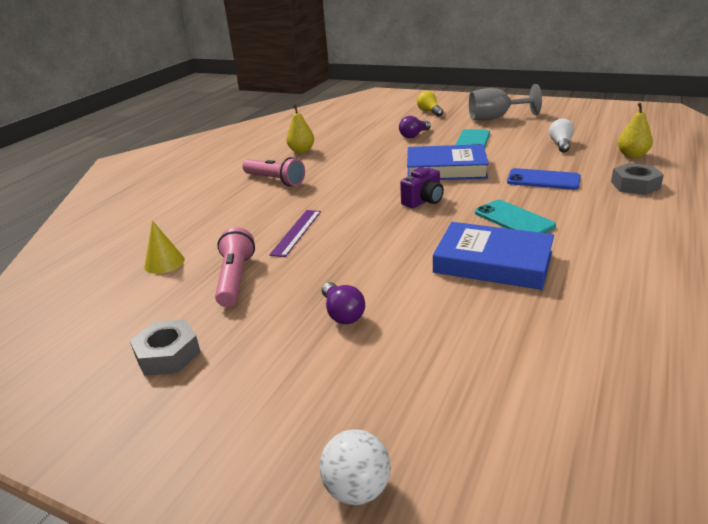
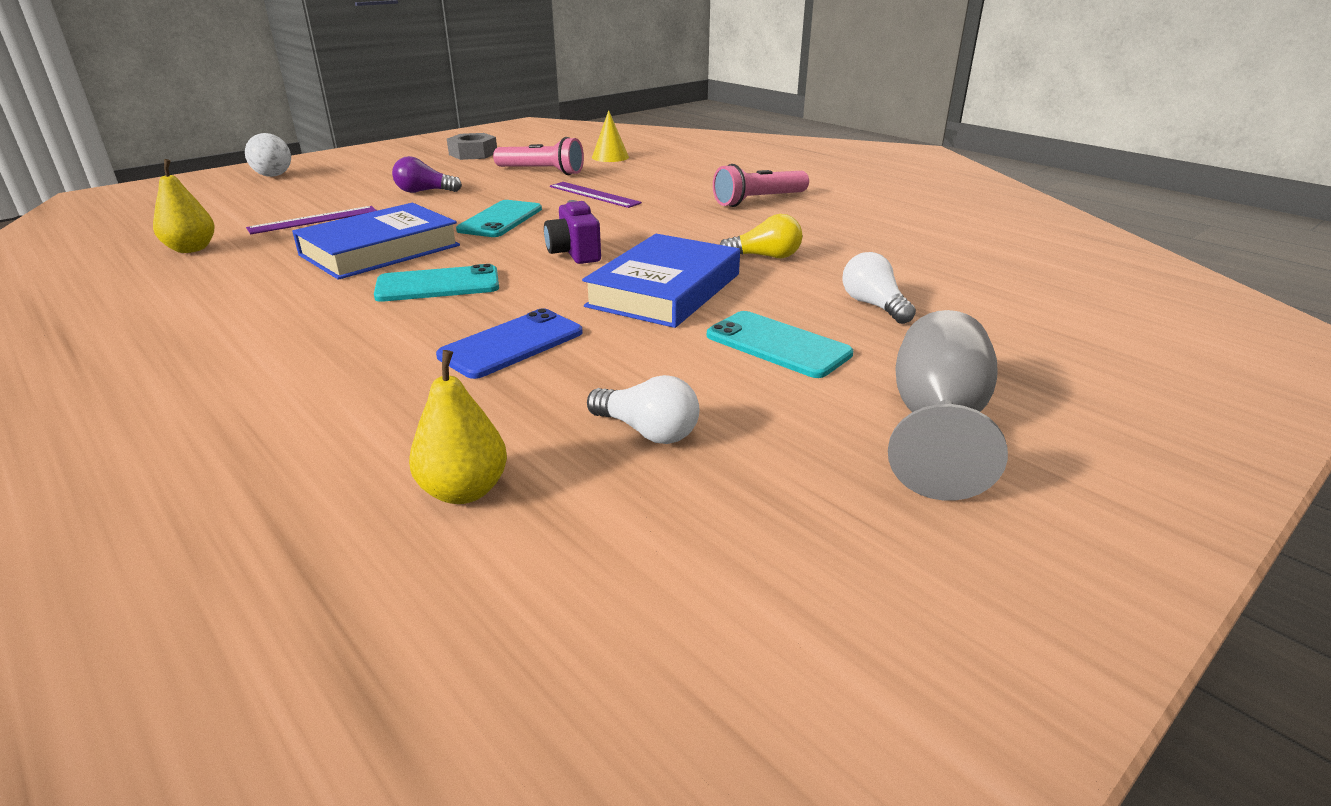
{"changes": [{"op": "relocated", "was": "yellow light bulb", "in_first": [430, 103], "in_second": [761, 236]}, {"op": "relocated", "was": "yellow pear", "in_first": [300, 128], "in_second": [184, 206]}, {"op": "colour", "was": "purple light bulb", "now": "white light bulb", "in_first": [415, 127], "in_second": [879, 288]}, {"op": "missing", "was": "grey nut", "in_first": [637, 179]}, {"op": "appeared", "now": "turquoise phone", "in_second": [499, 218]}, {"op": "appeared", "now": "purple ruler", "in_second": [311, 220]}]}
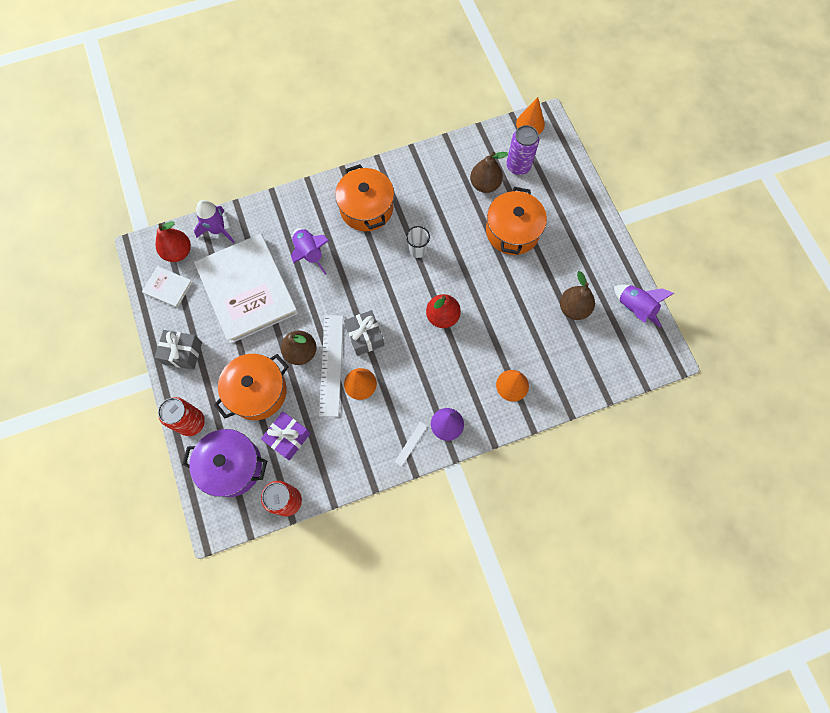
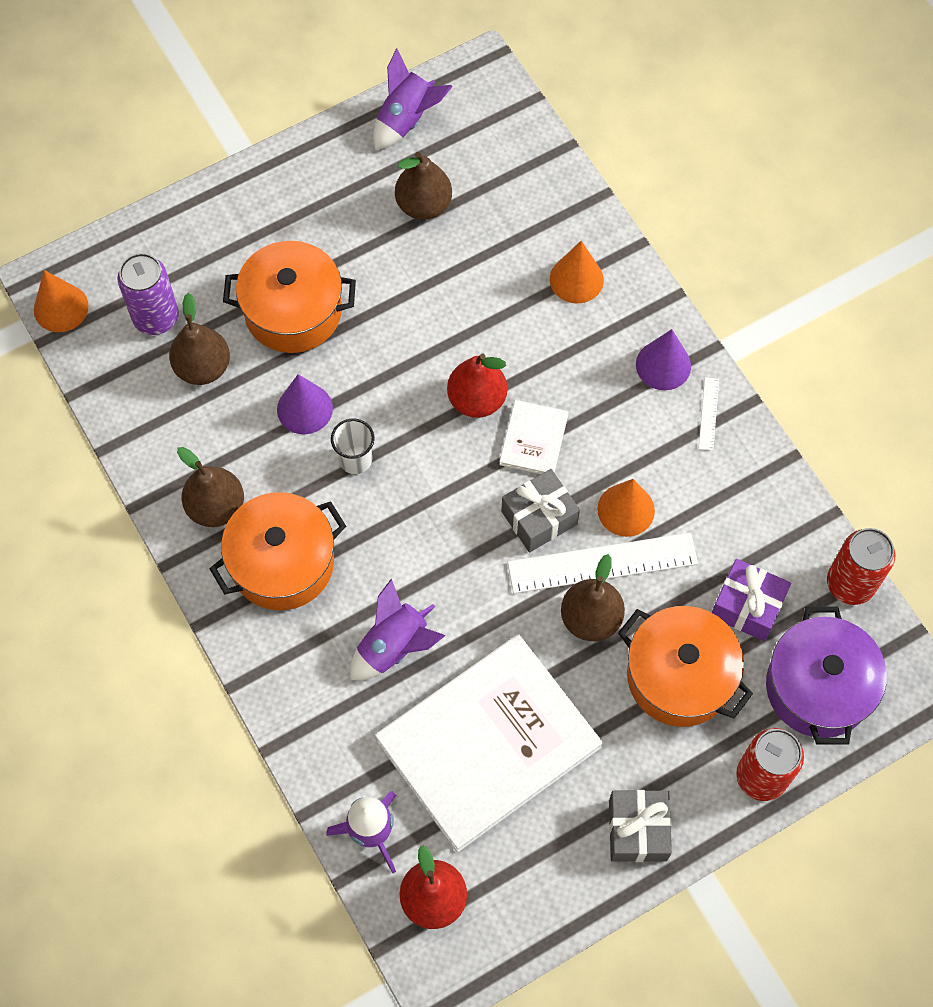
{"changes": [{"op": "relocated", "was": "white book", "in_first": [167, 287], "in_second": [534, 437]}, {"op": "spun", "was": "white ruler", "in_first": [411, 444], "in_second": [709, 414], "clockwise": 75}, {"op": "appeared", "now": "purple cone", "in_second": [305, 404]}, {"op": "appeared", "now": "brown pear", "in_second": [210, 487]}]}
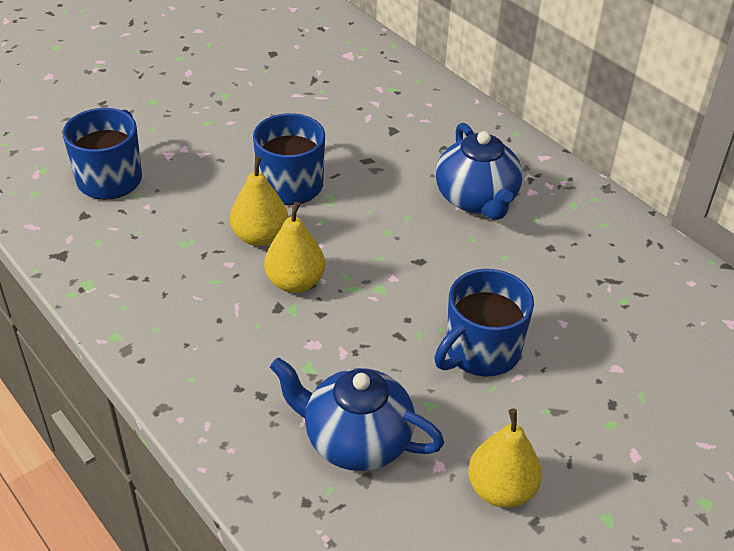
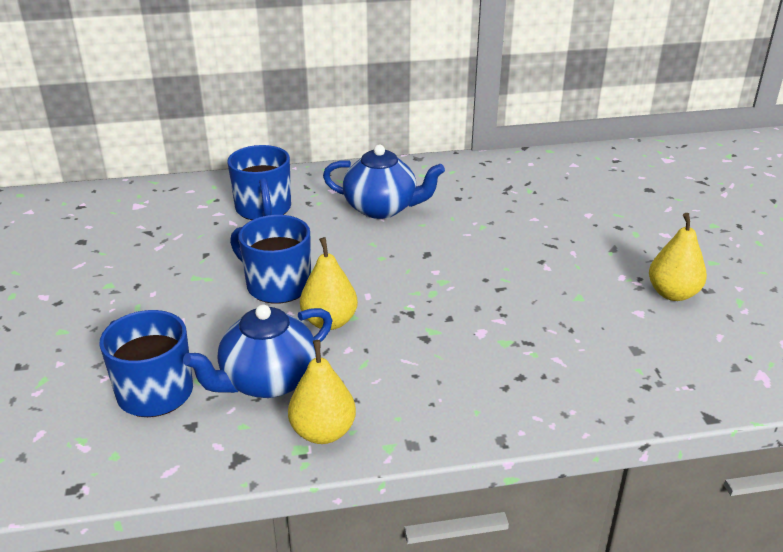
{"changes": [{"op": "relocated", "was": "yellow pear", "in_first": [294, 247], "in_second": [322, 392]}, {"op": "relocated", "was": "blue mug", "in_first": [484, 323], "in_second": [259, 182]}, {"op": "relocated", "was": "blue teapot", "in_first": [357, 414], "in_second": [257, 351]}]}
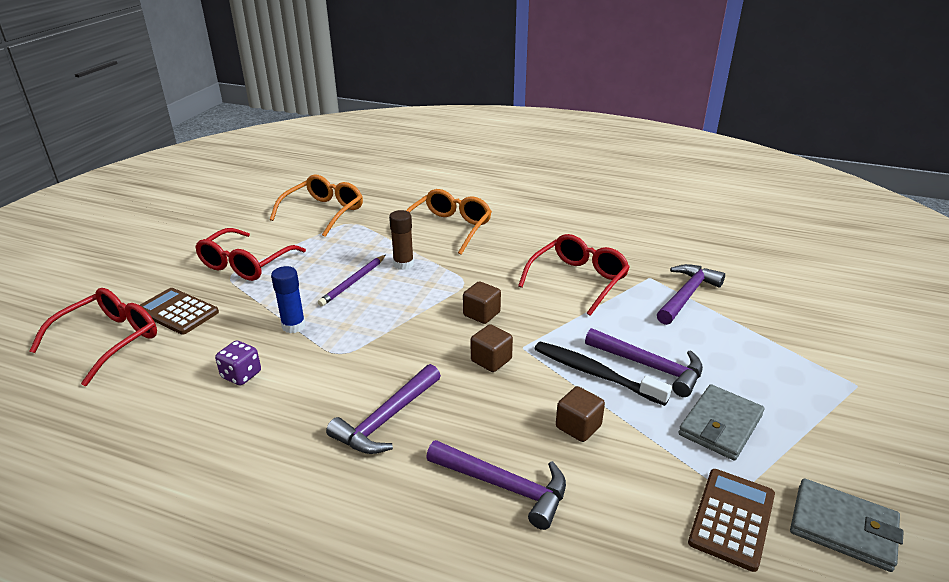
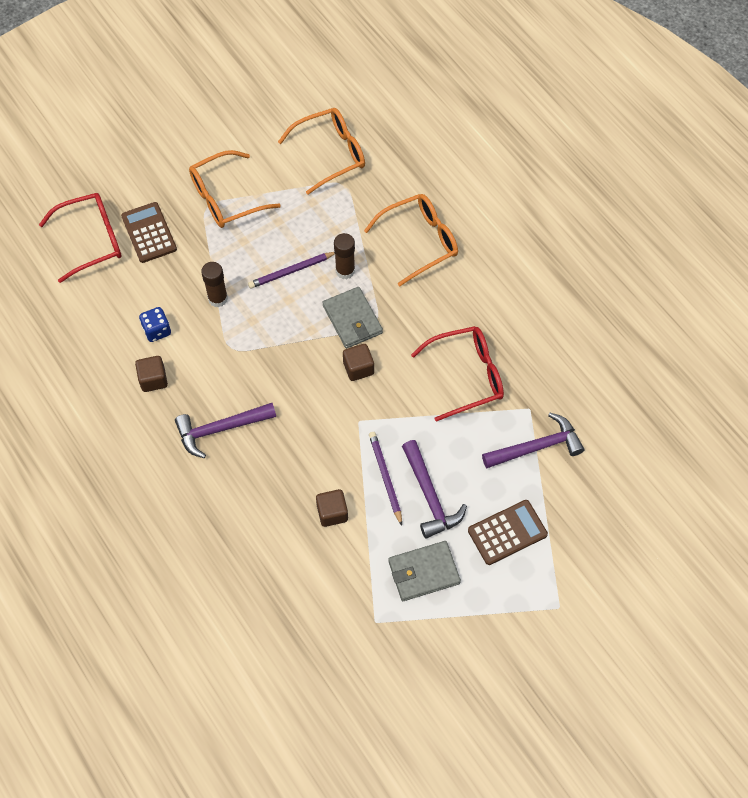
{"changes": [{"op": "colour", "was": "red glasses", "now": "orange glasses", "in_first": [250, 254], "in_second": [235, 189]}, {"op": "colour", "was": "blue glue stick", "now": "brown glue stick", "in_first": [288, 299], "in_second": [214, 285]}, {"op": "relocated", "was": "brown cube", "in_first": [492, 348], "in_second": [151, 374]}, {"op": "colour", "was": "purple dice", "now": "blue dice", "in_first": [238, 362], "in_second": [155, 324]}, {"op": "exchanged", "was": "black toothbrush", "now": "purple pencil", "in_first": [603, 373], "in_second": [385, 479]}, {"op": "missing", "was": "purple hammer", "in_first": [496, 485]}, {"op": "relocated", "was": "brown calculator", "in_first": [731, 520], "in_second": [508, 532]}, {"op": "relocated", "was": "grey wallet", "in_first": [847, 525], "in_second": [352, 318]}]}
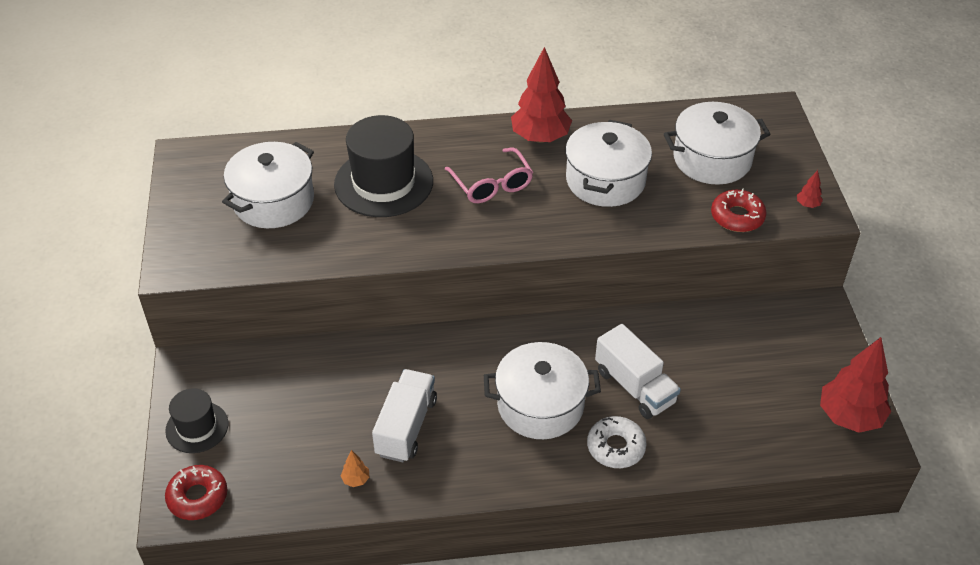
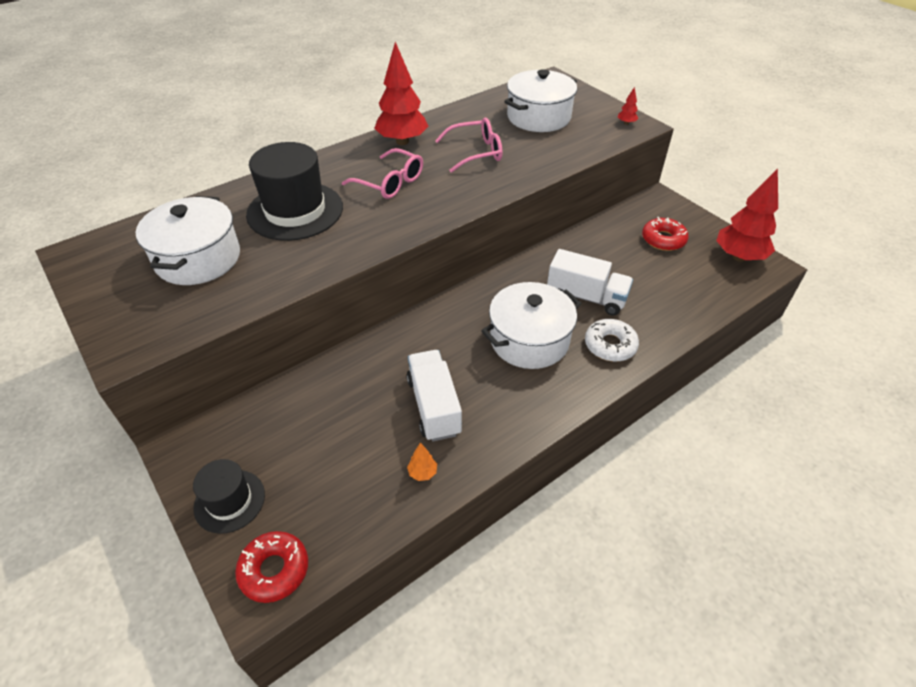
{"changes": [{"op": "exchanged", "was": "white pot", "now": "pink glasses", "in_first": [608, 163], "in_second": [469, 145]}, {"op": "relocated", "was": "red donut", "in_first": [739, 210], "in_second": [665, 234]}]}
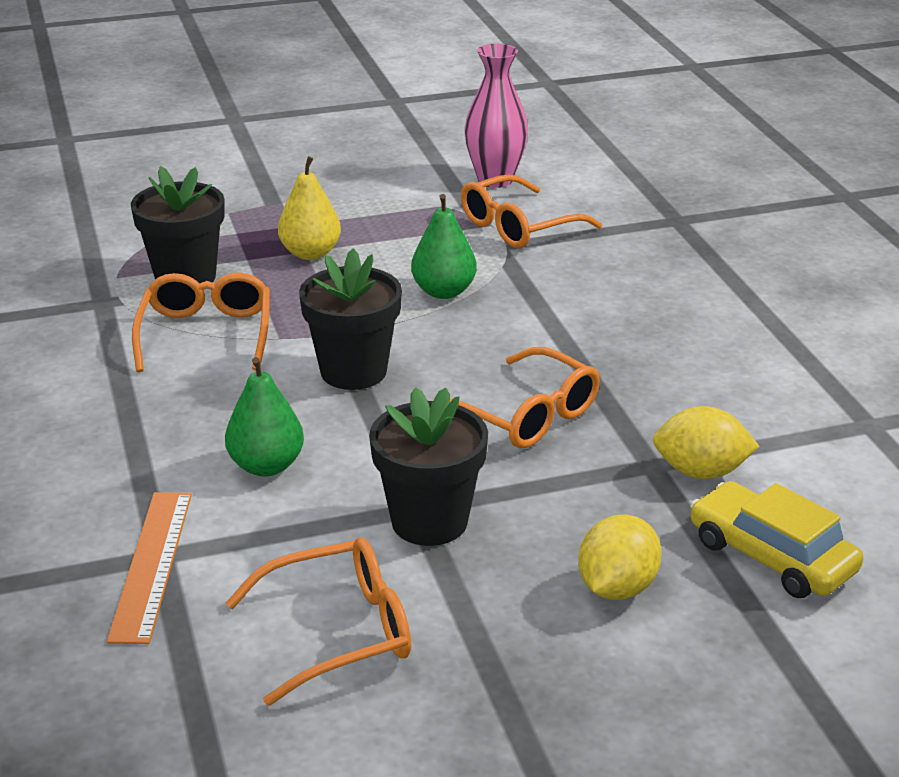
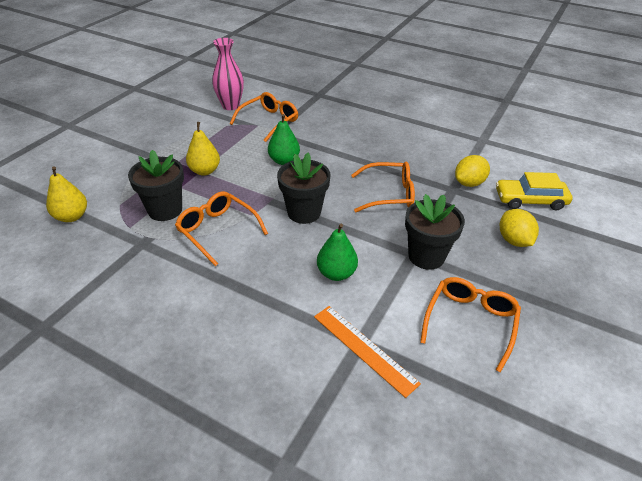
{"changes": [{"op": "spun", "was": "orange glasses", "in_first": [531, 211], "in_second": [264, 117], "clockwise": -150}, {"op": "appeared", "now": "yellow pear", "in_second": [66, 194]}]}
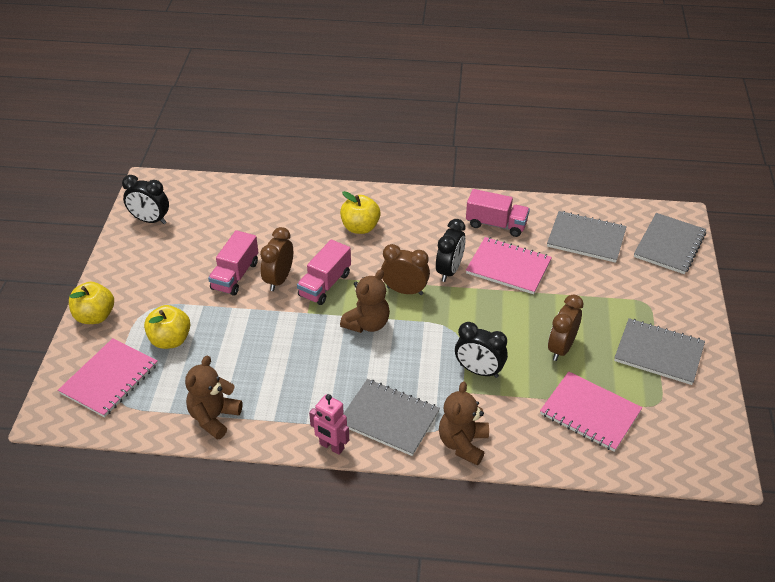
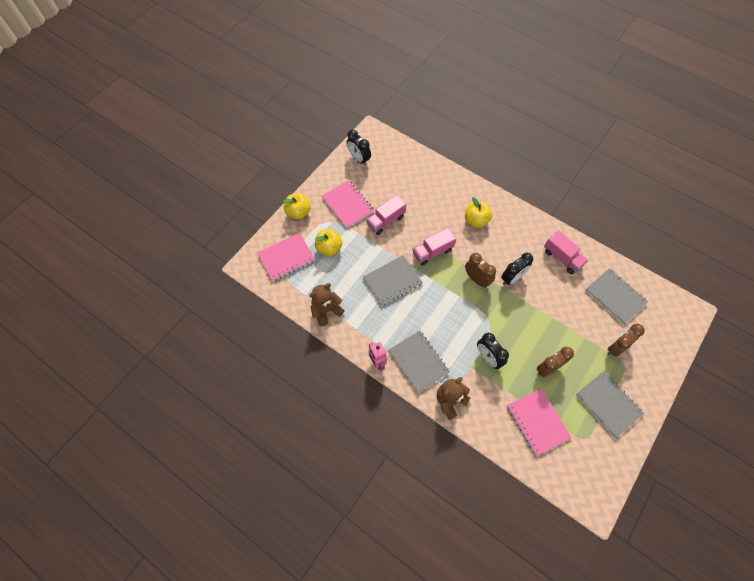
{"changes": [{"op": "relocated", "was": "grey notebook", "in_first": [670, 243], "in_second": [393, 280]}, {"op": "relocated", "was": "brown clock", "in_first": [276, 259], "in_second": [626, 340]}, {"op": "relocated", "was": "pink notebook", "in_first": [509, 265], "in_second": [348, 204]}, {"op": "missing", "was": "brown teddy bear", "in_first": [365, 301]}]}
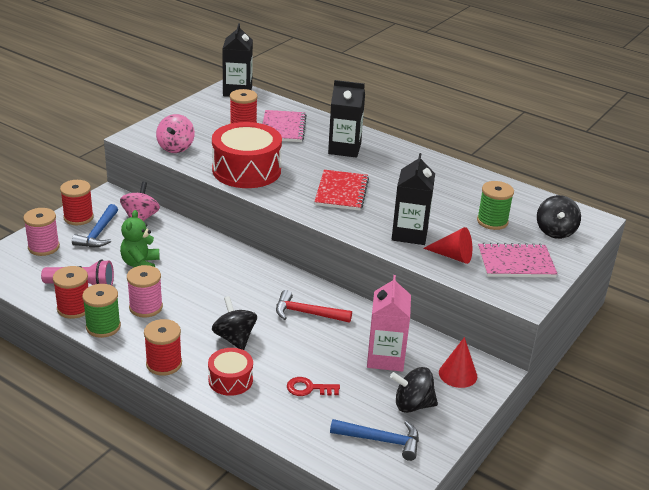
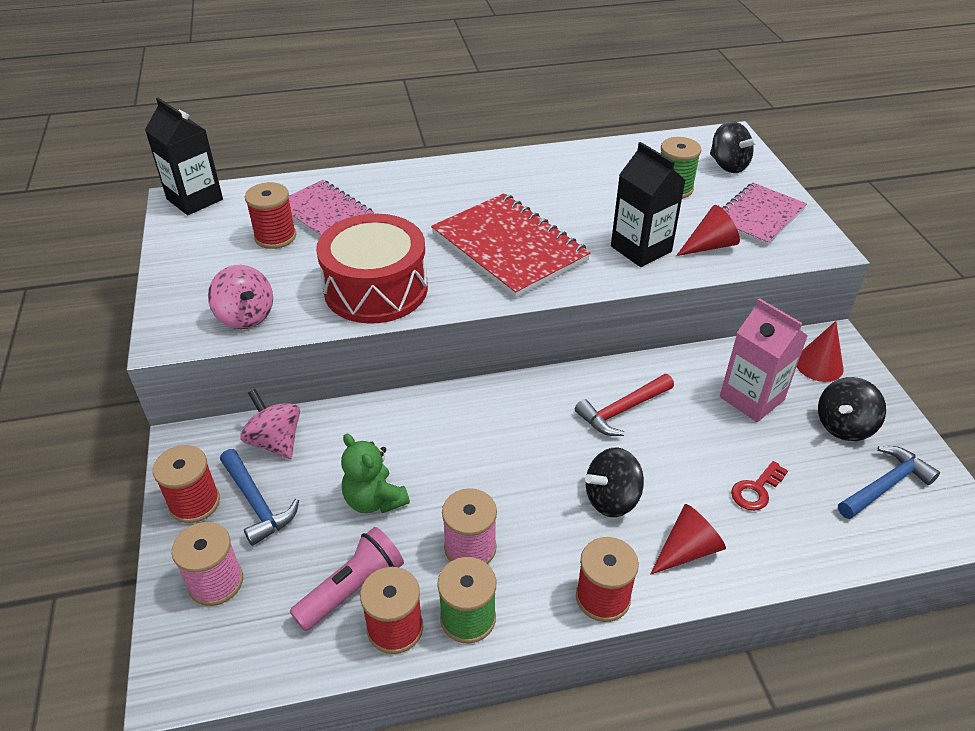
{"changes": [{"op": "missing", "was": "black carton", "in_first": [346, 119]}, {"op": "size", "was": "red notebook", "in_first": [341, 190], "in_second": [511, 245], "ratio": 1.51}, {"op": "spun", "was": "black spinning top", "in_first": [234, 323], "in_second": [614, 482], "clockwise": -45}, {"op": "exchanged", "was": "red drum", "now": "red cone", "in_first": [230, 372], "in_second": [688, 539]}]}
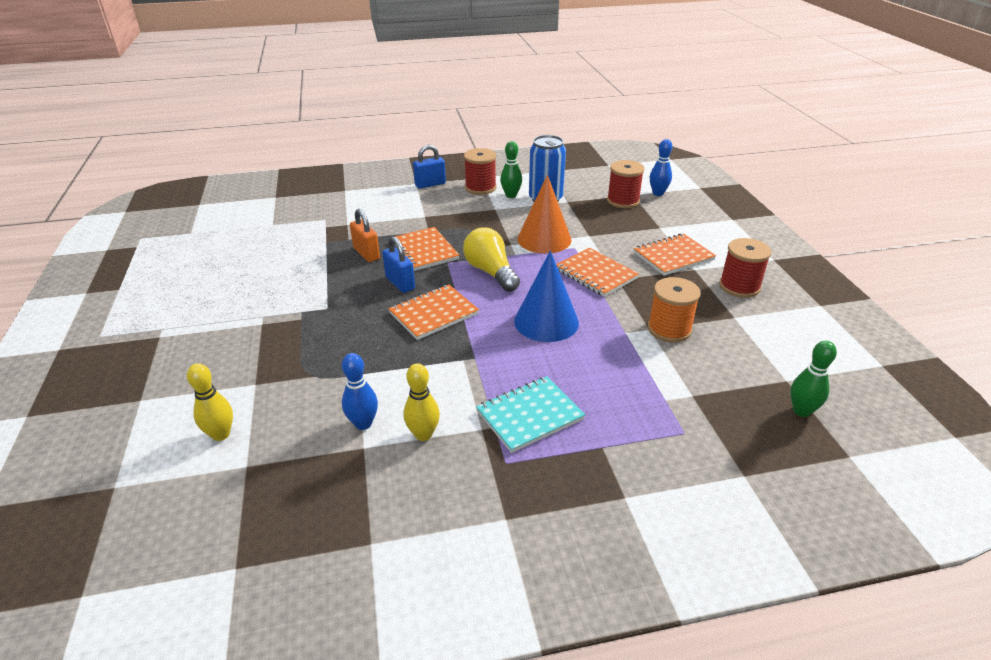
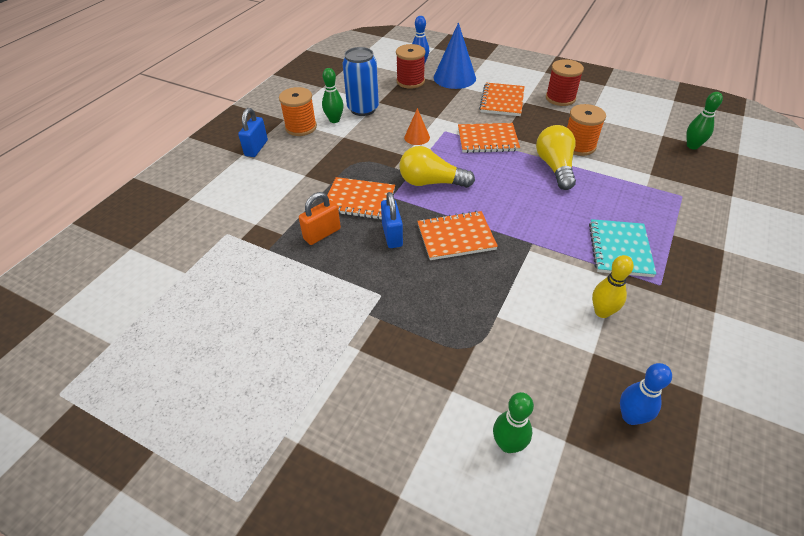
{"changes": [{"op": "colour", "was": "red spool", "now": "orange spool", "in_first": [480, 171], "in_second": [298, 111]}, {"op": "size", "was": "orange cone", "in_first": [544, 214], "in_second": [417, 126], "ratio": 0.52}, {"op": "spun", "was": "orange padlock", "in_first": [365, 235], "in_second": [320, 218], "clockwise": -45}, {"op": "spun", "was": "blue padlock", "in_first": [398, 264], "in_second": [392, 220], "clockwise": 75}, {"op": "relocated", "was": "blue cone", "in_first": [546, 296], "in_second": [455, 55]}, {"op": "spun", "was": "orange notebook", "in_first": [433, 312], "in_second": [457, 235], "clockwise": 75}, {"op": "relocated", "was": "blue bowling pin", "in_first": [360, 391], "in_second": [646, 394]}, {"op": "colour", "was": "yellow bowling pin", "now": "green bowling pin", "in_first": [210, 402], "in_second": [513, 422]}, {"op": "appeared", "now": "yellow light bulb", "in_second": [556, 157]}]}
